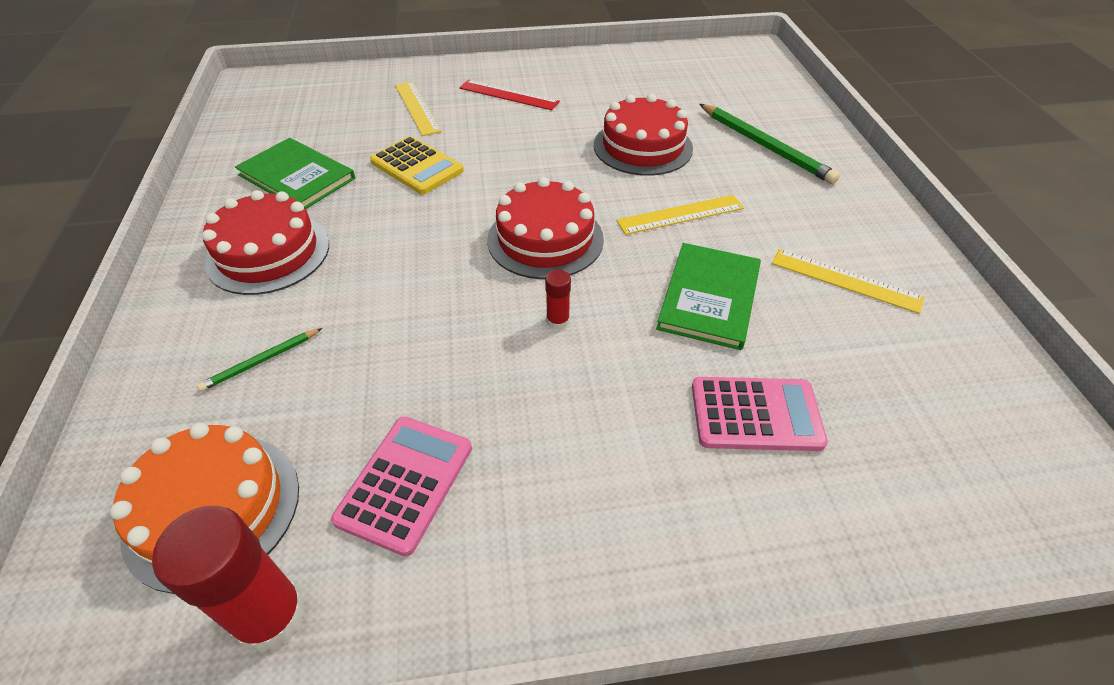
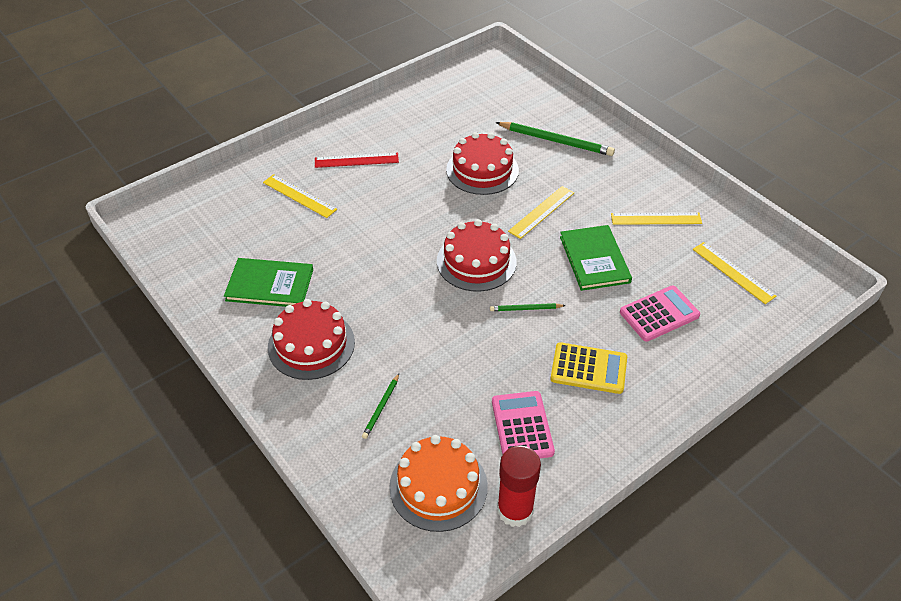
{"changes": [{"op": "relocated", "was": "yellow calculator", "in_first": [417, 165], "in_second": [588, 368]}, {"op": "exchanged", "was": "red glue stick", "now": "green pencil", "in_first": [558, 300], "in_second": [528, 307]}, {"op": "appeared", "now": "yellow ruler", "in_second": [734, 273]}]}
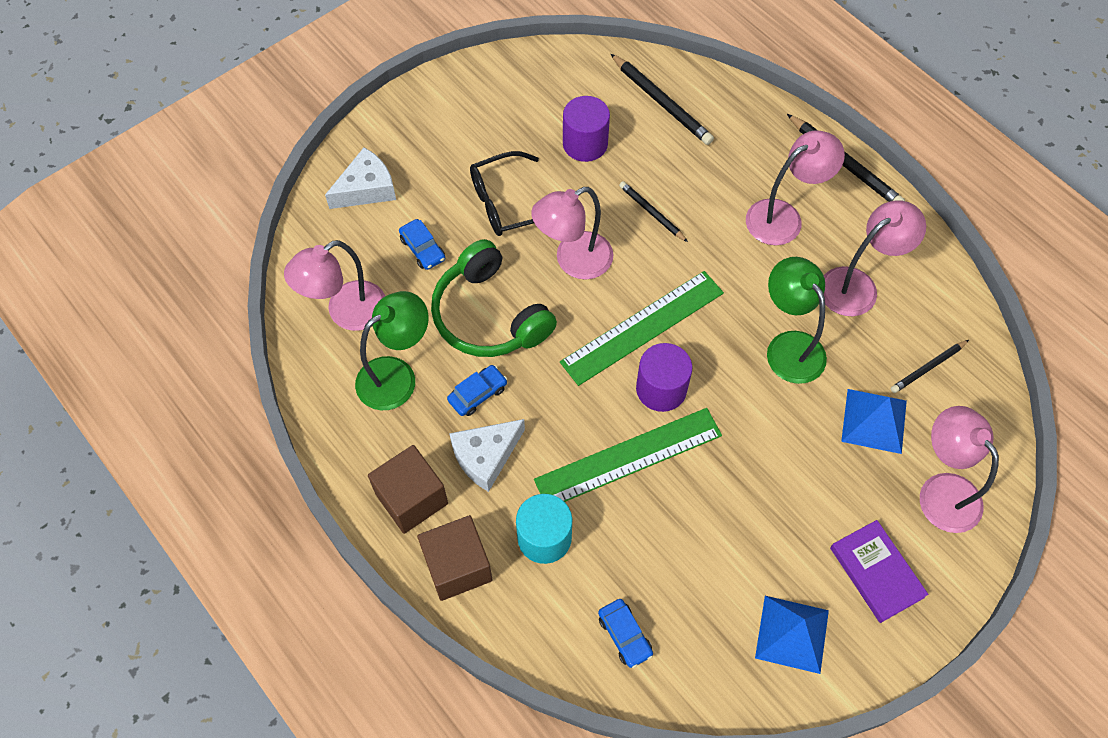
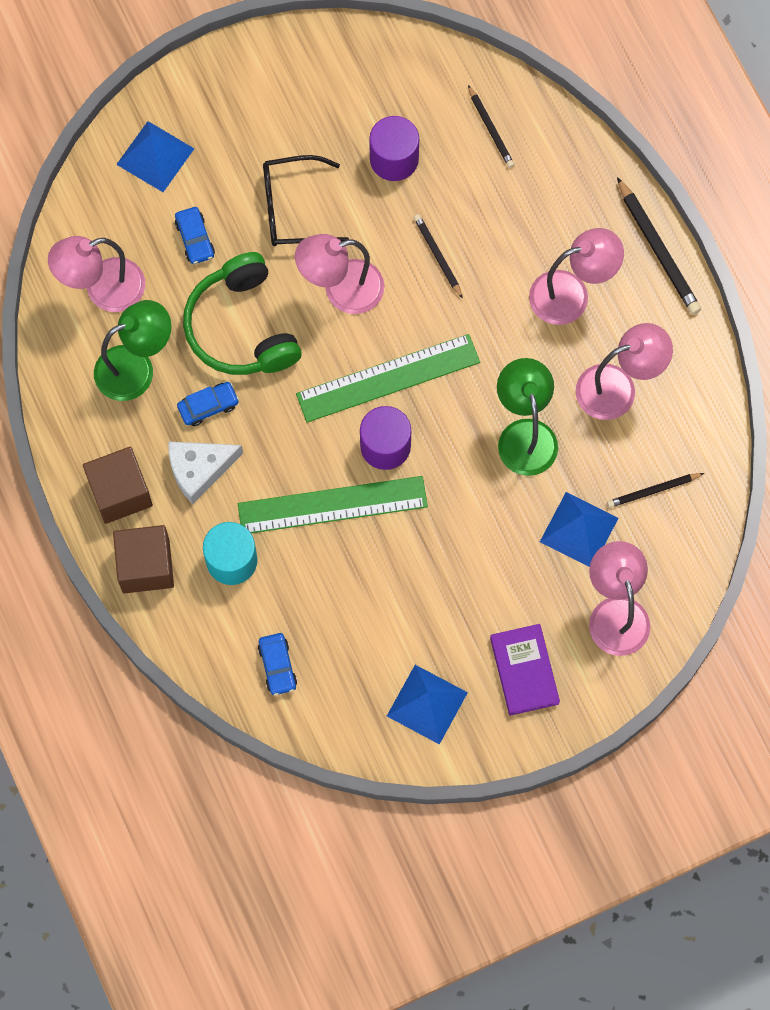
{"changes": [{"op": "size", "was": "black pencil", "in_first": [662, 99], "in_second": [491, 126], "ratio": 0.61}, {"op": "exchanged", "was": "white cheese", "now": "blue pyramid", "in_first": [360, 178], "in_second": [155, 156]}]}
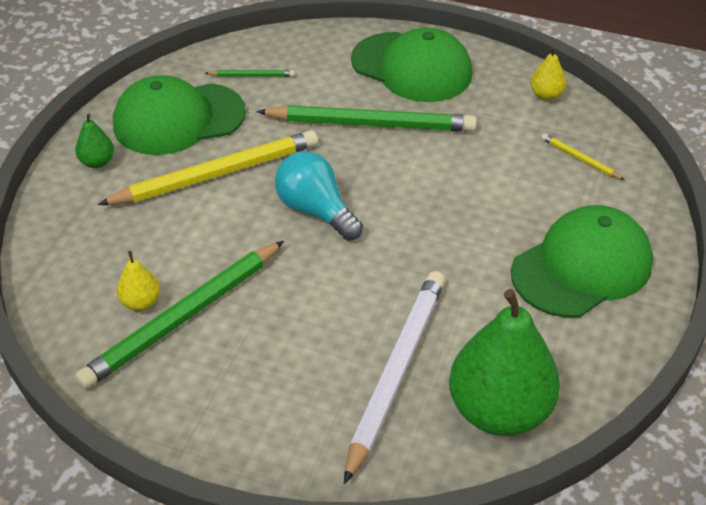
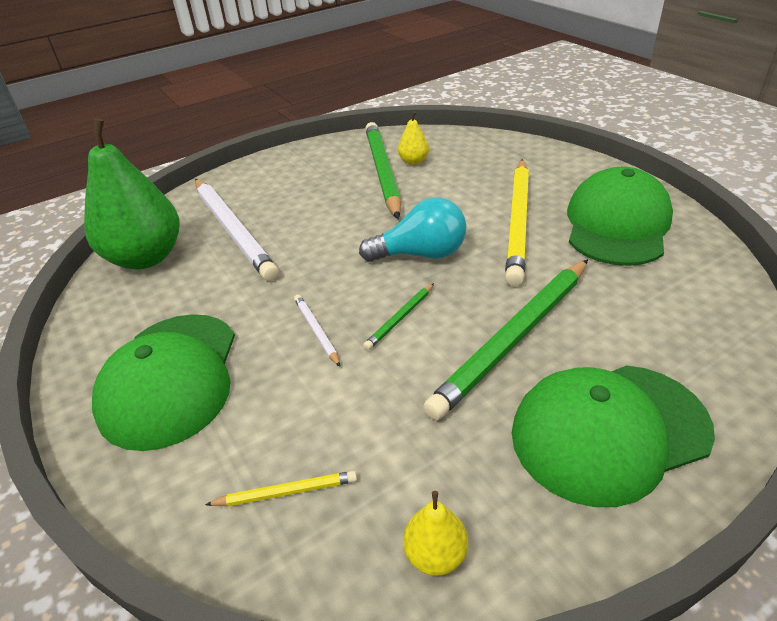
{"changes": [{"op": "relocated", "was": "green pencil", "in_first": [250, 73], "in_second": [398, 316]}, {"op": "missing", "was": "green pear", "in_first": [94, 140]}, {"op": "appeared", "now": "white pencil", "in_second": [317, 331]}]}
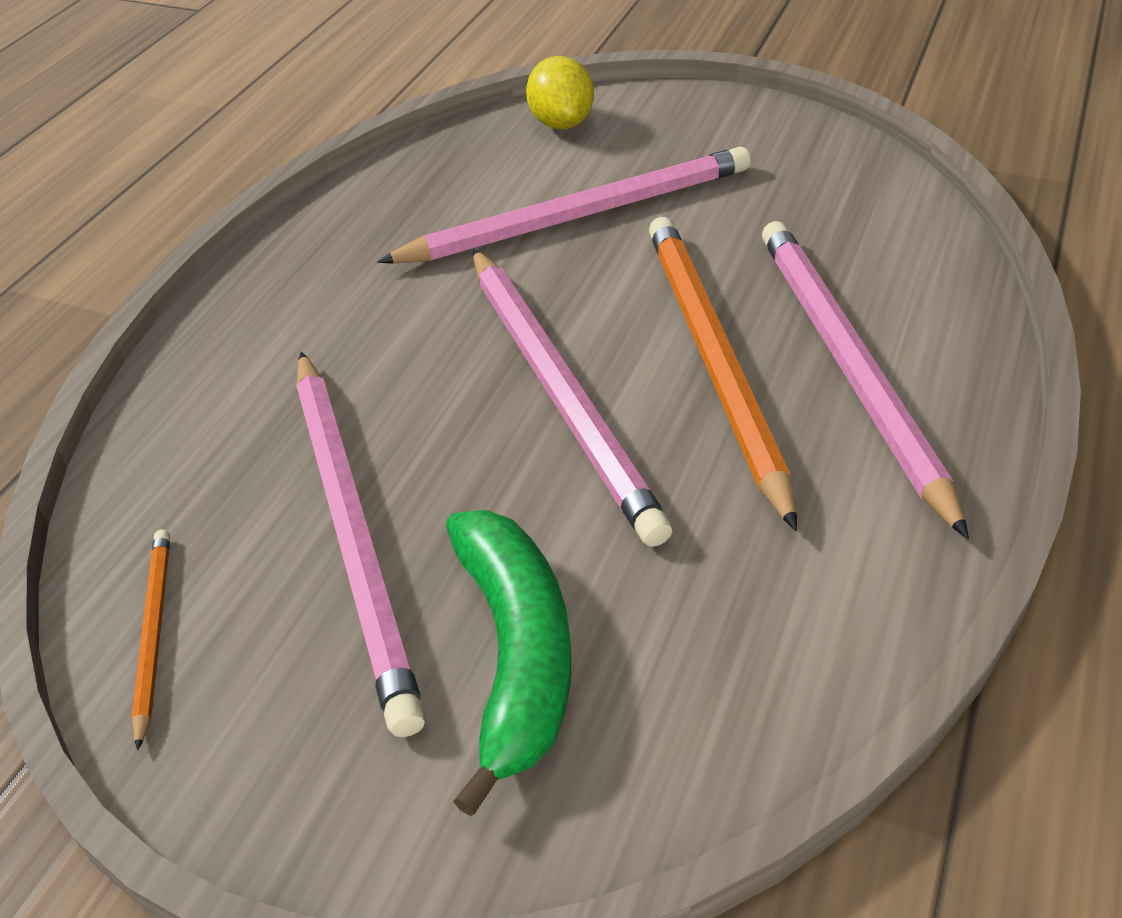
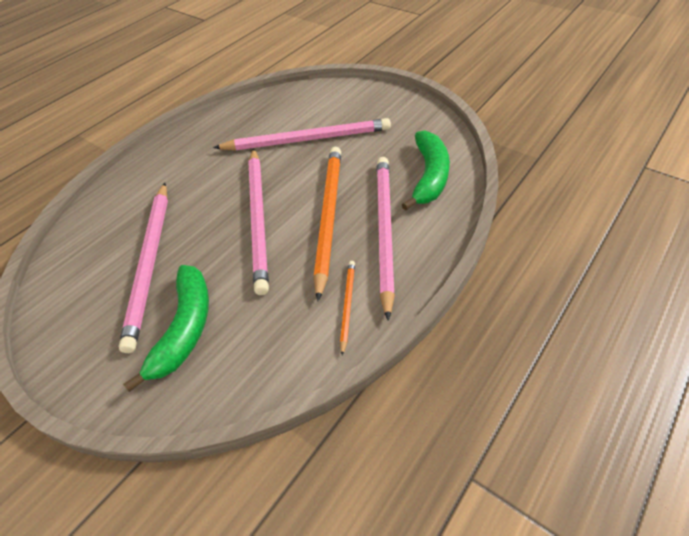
{"changes": [{"op": "missing", "was": "yellow lemon", "in_first": [560, 92]}, {"op": "relocated", "was": "orange pencil", "in_first": [151, 640], "in_second": [347, 308]}, {"op": "appeared", "now": "green banana", "in_second": [426, 170]}]}
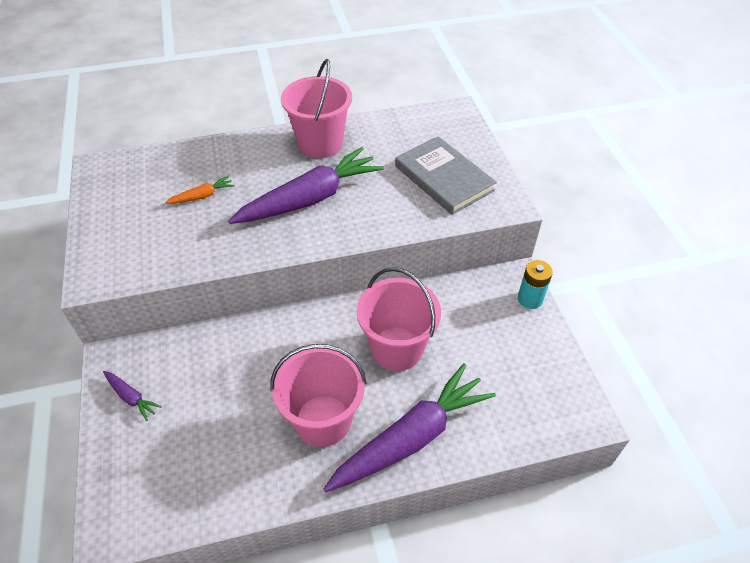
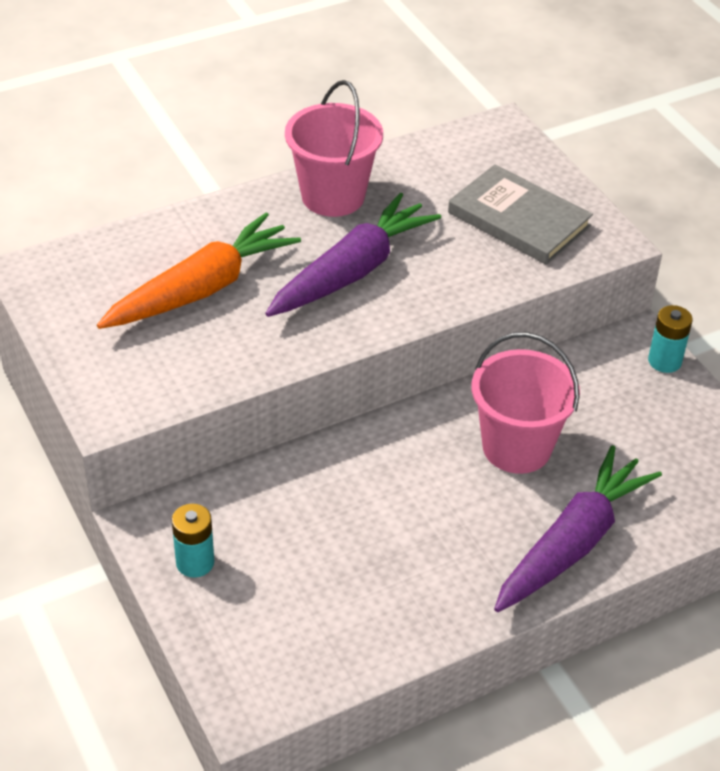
{"changes": [{"op": "size", "was": "orange carrot", "in_first": [199, 190], "in_second": [199, 271], "ratio": 2.37}, {"op": "missing", "was": "pink bucket", "in_first": [318, 395]}, {"op": "exchanged", "was": "purple carrot", "now": "turquoise battery", "in_first": [132, 396], "in_second": [193, 541]}]}
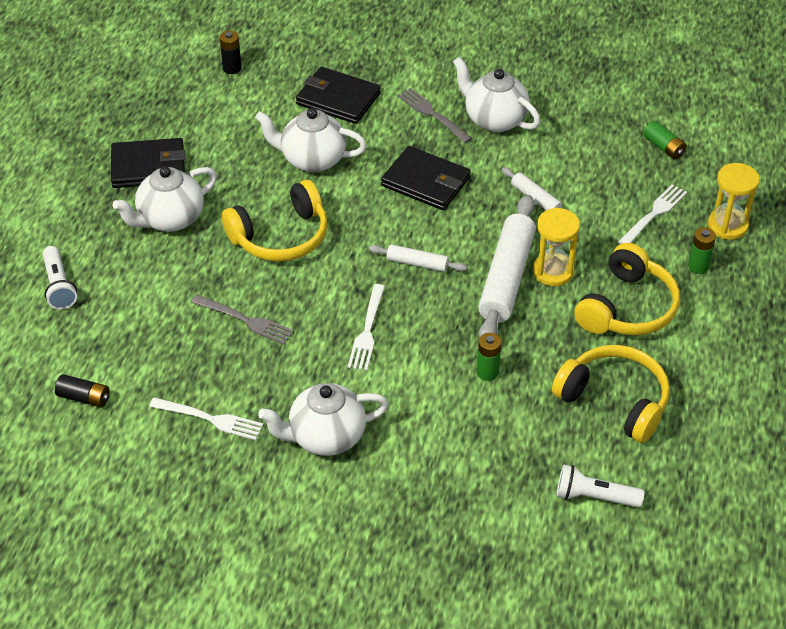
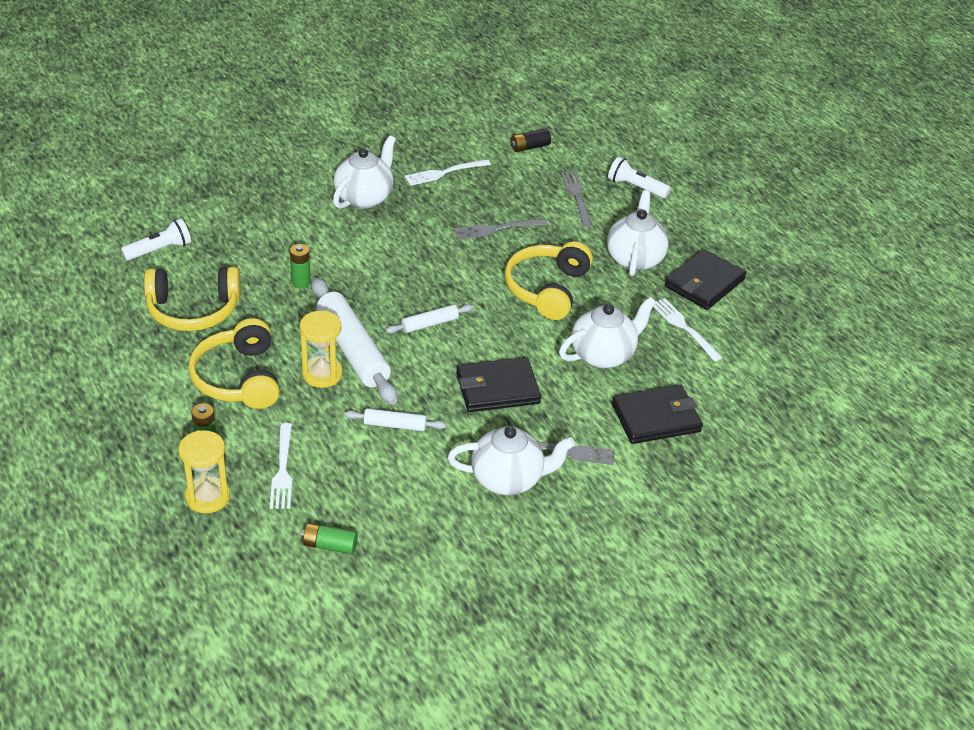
{"changes": [{"op": "missing", "was": "black battery", "in_first": [230, 52]}, {"op": "relocated", "was": "white fork", "in_first": [366, 327], "in_second": [688, 329]}, {"op": "appeared", "now": "grey fork", "in_second": [576, 199]}]}
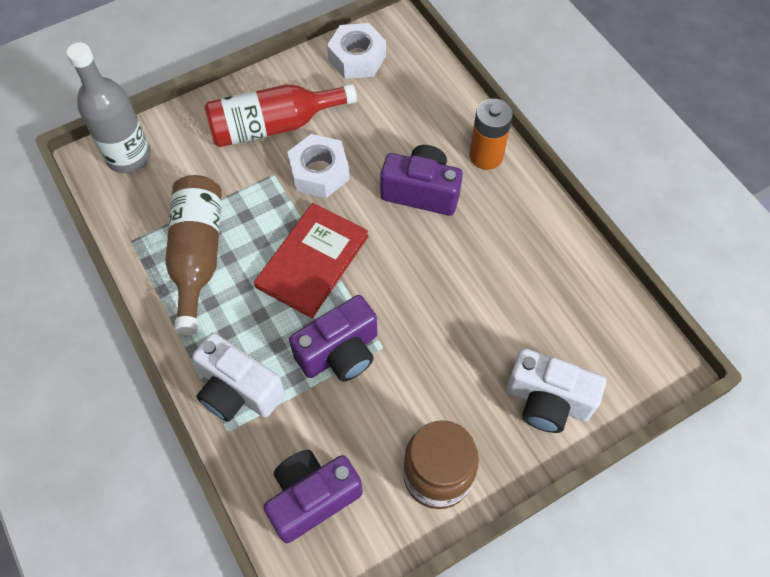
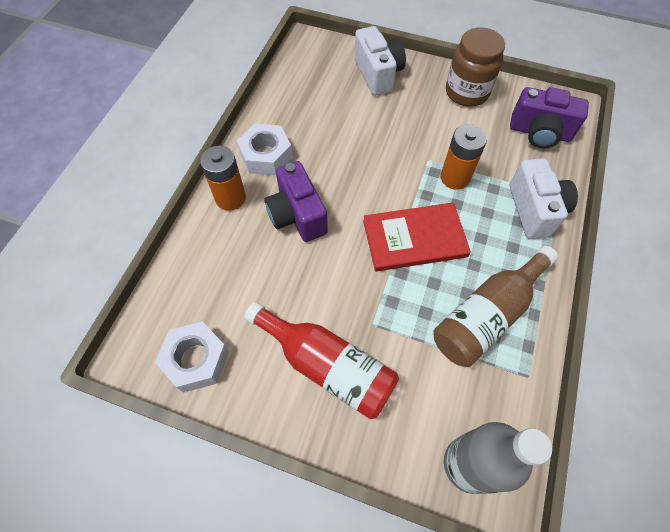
{"changes": [{"op": "relocated", "was": "white nut", "in_first": [318, 166], "in_second": [265, 150]}, {"op": "exchanged", "was": "purple camera", "now": "orange battery", "in_first": [333, 338], "in_second": [463, 157]}]}
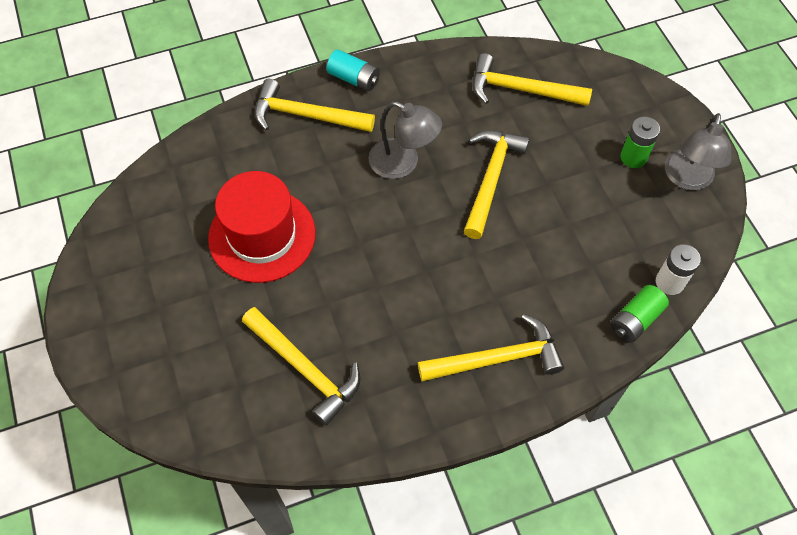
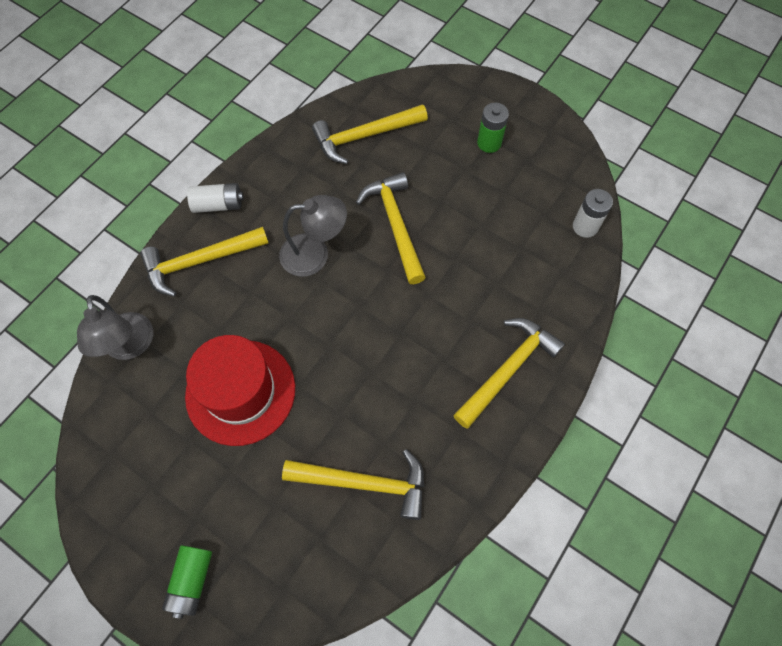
{"changes": [{"op": "colour", "was": "turquoise battery", "now": "white battery", "in_first": [353, 70], "in_second": [215, 198]}, {"op": "relocated", "was": "grey lamp", "in_first": [698, 151], "in_second": [115, 327]}, {"op": "relocated", "was": "green battery", "in_first": [640, 314], "in_second": [187, 582]}]}
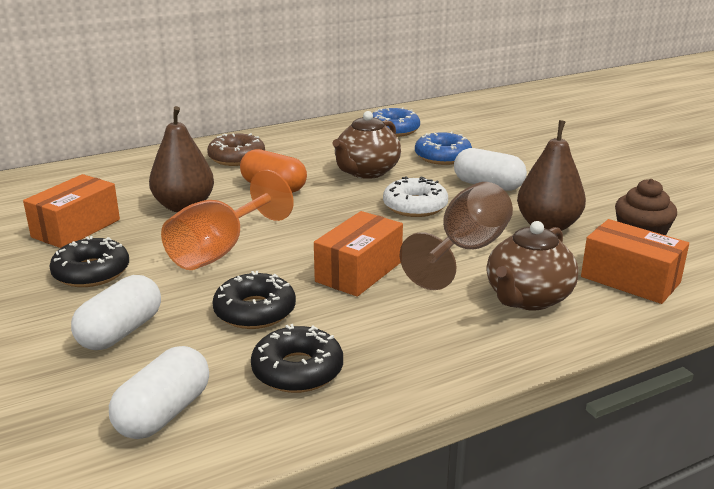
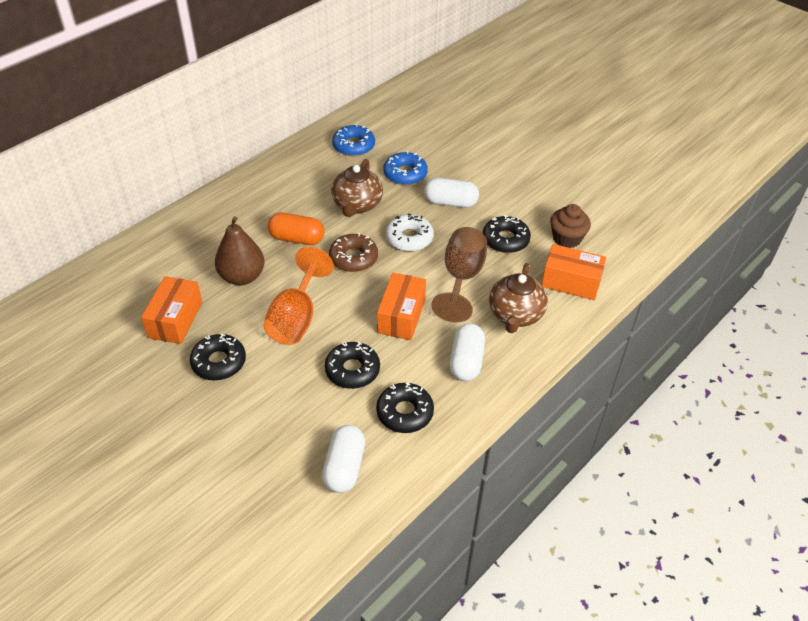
{"changes": [{"op": "exchanged", "was": "brown pear", "now": "black donut", "in_first": [551, 175], "in_second": [507, 234]}, {"op": "relocated", "was": "brown donut", "in_first": [236, 149], "in_second": [353, 252]}, {"op": "relocated", "was": "white capsule", "in_first": [116, 312], "in_second": [467, 352]}]}
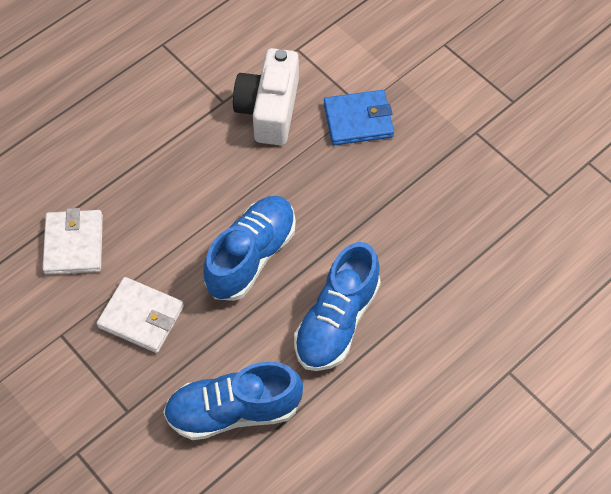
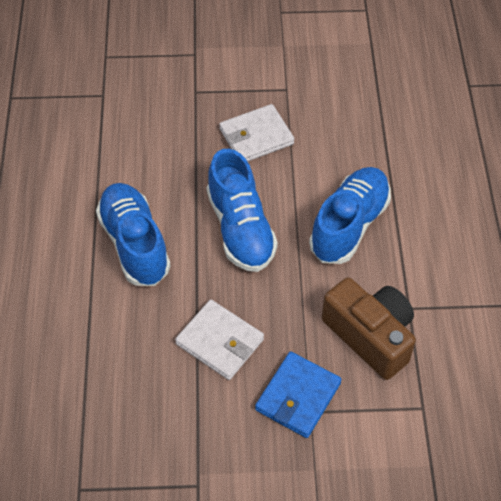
{"changes": [{"op": "colour", "was": "white camera", "now": "brown camera", "in_first": [266, 97], "in_second": [369, 328]}, {"op": "relocated", "was": "white wallet", "in_first": [72, 241], "in_second": [219, 340]}, {"op": "relocated", "was": "blue shoe", "in_first": [233, 400], "in_second": [350, 215]}]}
